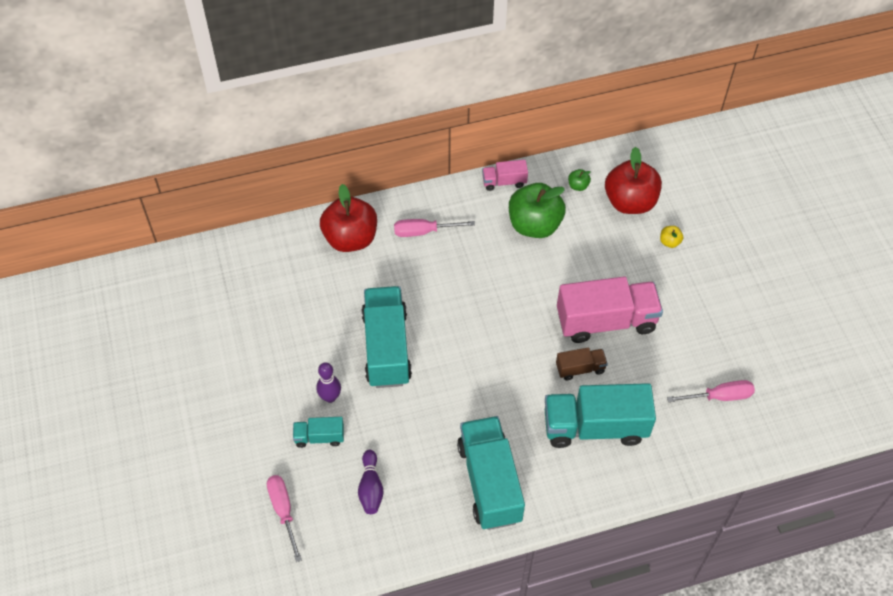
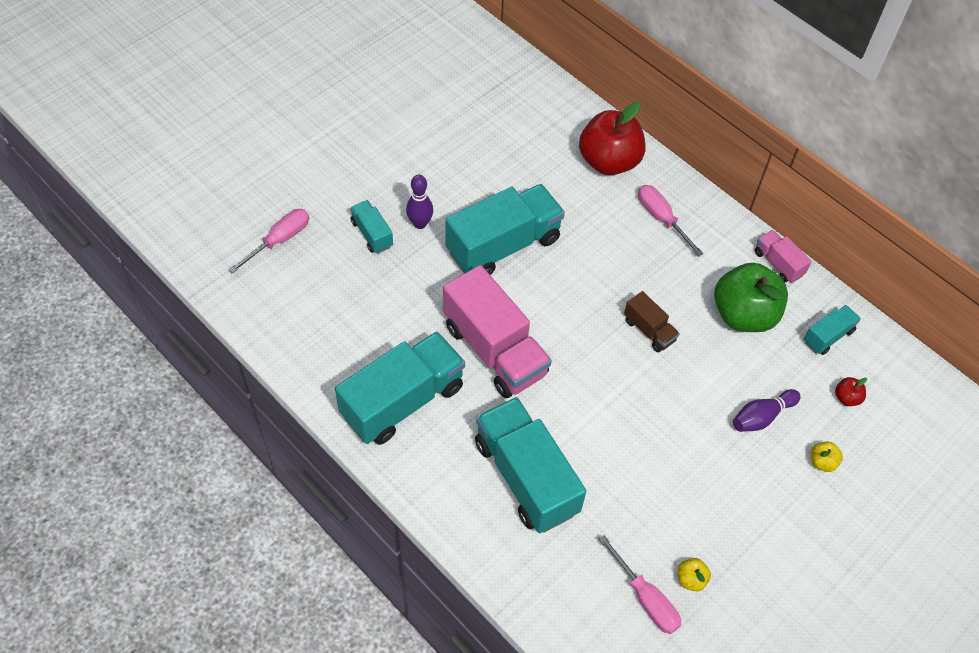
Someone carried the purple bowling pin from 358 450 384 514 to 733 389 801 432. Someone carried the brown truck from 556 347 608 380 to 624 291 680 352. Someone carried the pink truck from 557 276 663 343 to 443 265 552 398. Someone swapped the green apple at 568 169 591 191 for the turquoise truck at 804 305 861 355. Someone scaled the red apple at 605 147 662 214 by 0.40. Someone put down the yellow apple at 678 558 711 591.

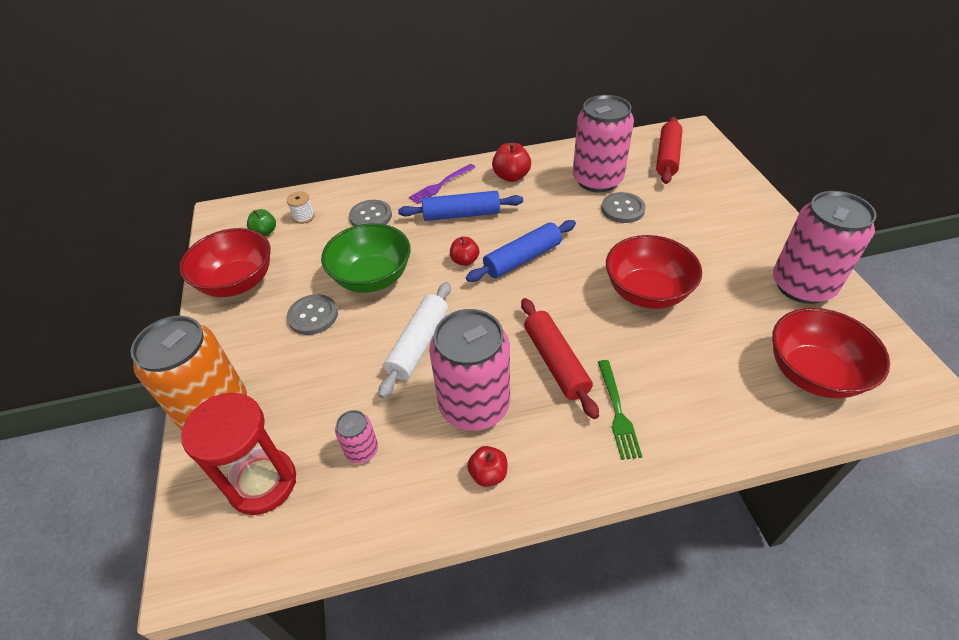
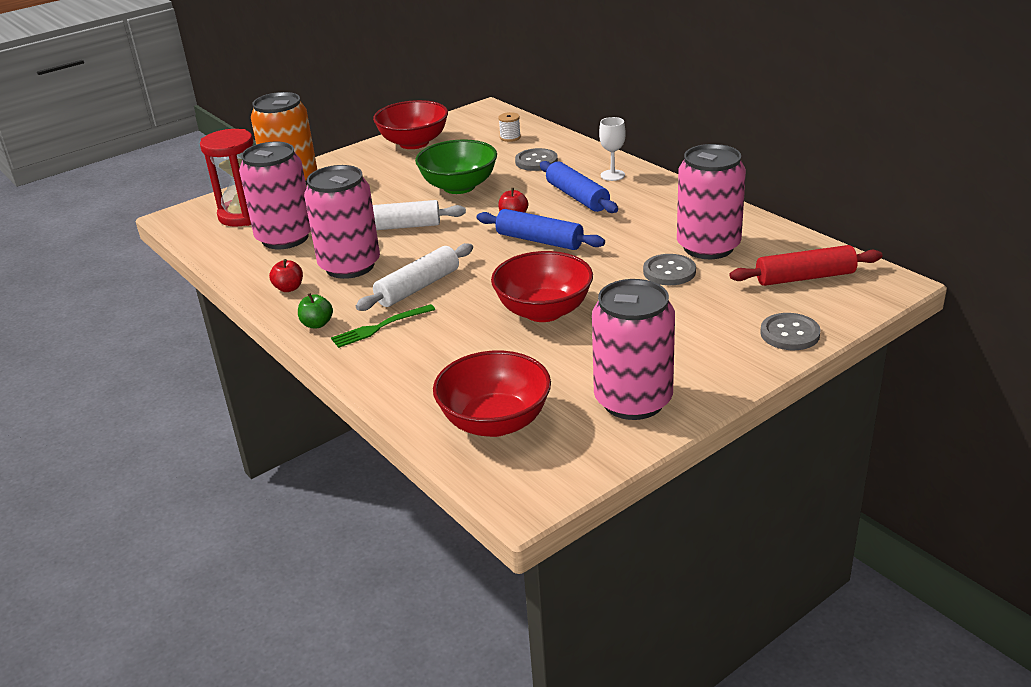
Someone carried the green apple from 247 209 276 236 to 298 293 333 328. Someone carried the grey button from 287 294 338 335 to 760 313 821 350. Someone scaled the pink can at 335 410 378 464 by 2.21. Someone swapped the purple fork at 409 164 476 204 for the white goblet at 599 117 626 181. Someone took away the red apple at 492 143 531 182. Someone repainted the red rolling pin at 521 298 599 419, which became the white rolling pin at 356 243 473 311.

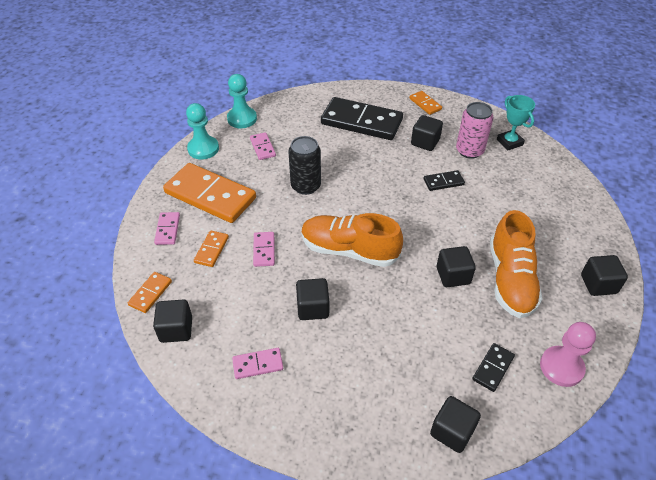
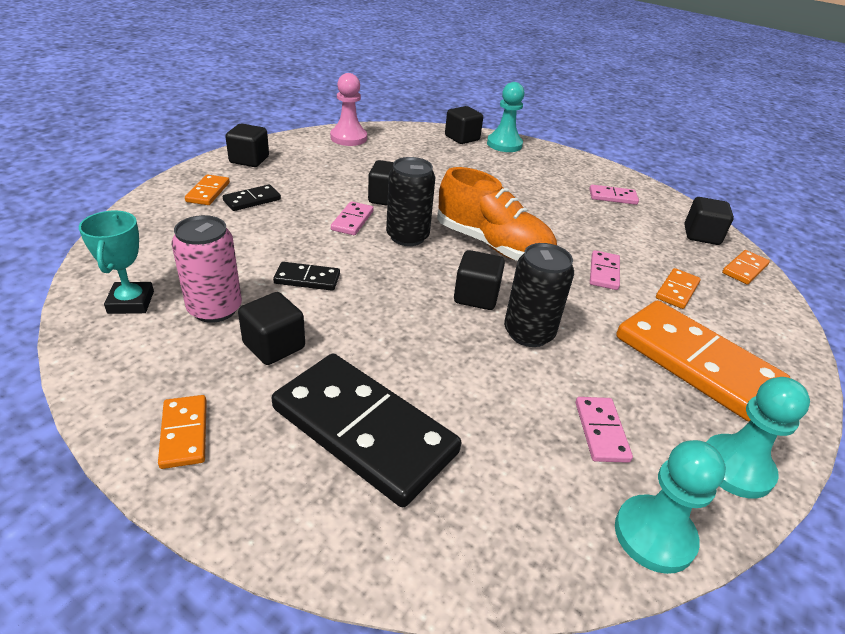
Someone carried the pink domino from 154 212 180 245 to 331 201 374 235. Someone carried the black cube from 296 278 329 320 to 454 250 505 310. Someone carried the black domino from 472 343 515 392 to 223 185 281 211. Someone took away the orange shoe at 490 210 542 318. Someone put down the orange domino at 185 174 230 205. Someone put down the black can at 386 157 436 246. Someone put down the turquoise pawn at 487 82 525 152.

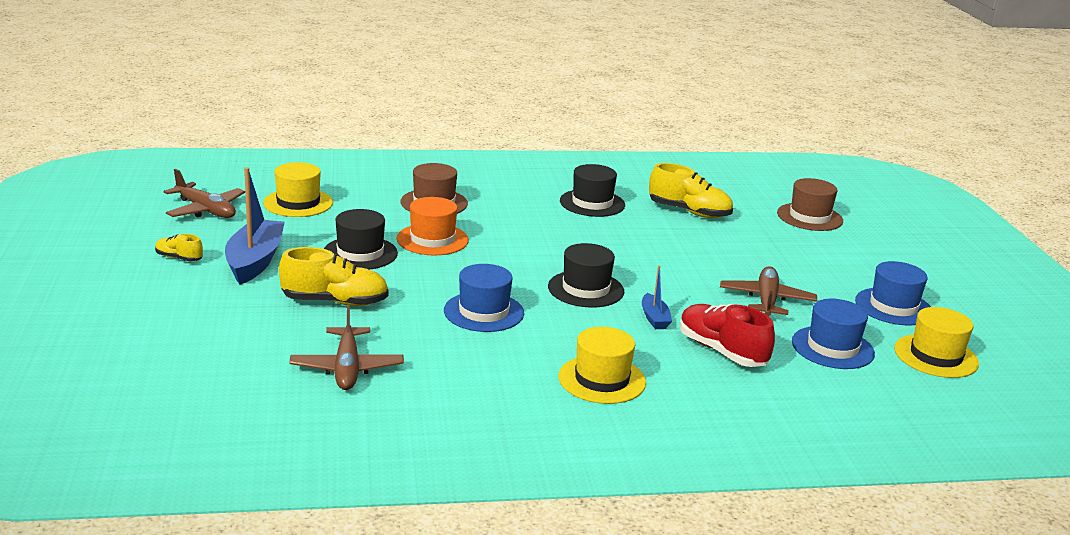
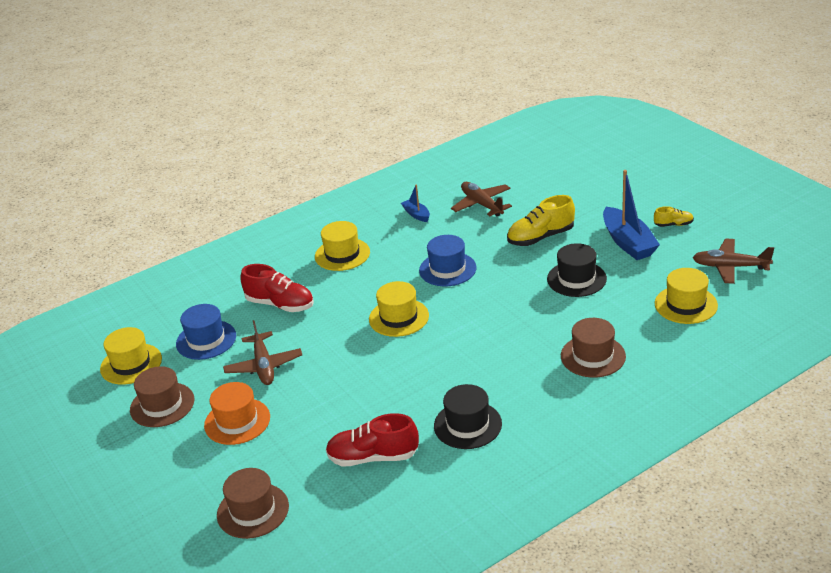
Someone carried the orange hat from 397 197 469 255 to 204 382 270 445. Someone repainted the black hat at 548 243 624 308, which became the yellow hat at 369 281 429 337. Someone carried the blue boat from 642 265 672 329 to 401 184 430 222. Someone repainted the yellow shoe at 649 163 733 218, which became the red shoe at 326 413 419 467. Someone repainted the blue hat at 855 261 931 325, which became the brown hat at 130 366 194 427.

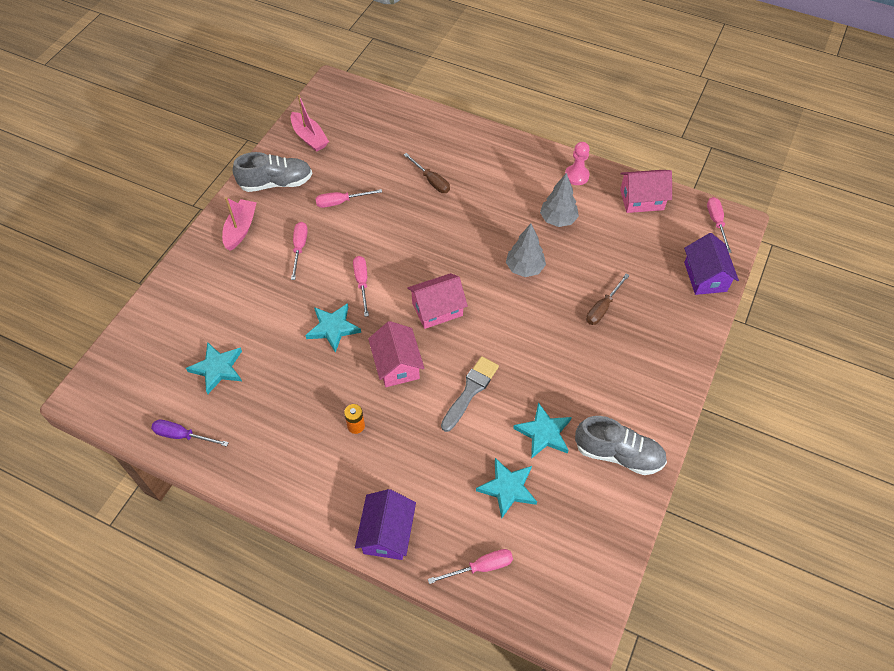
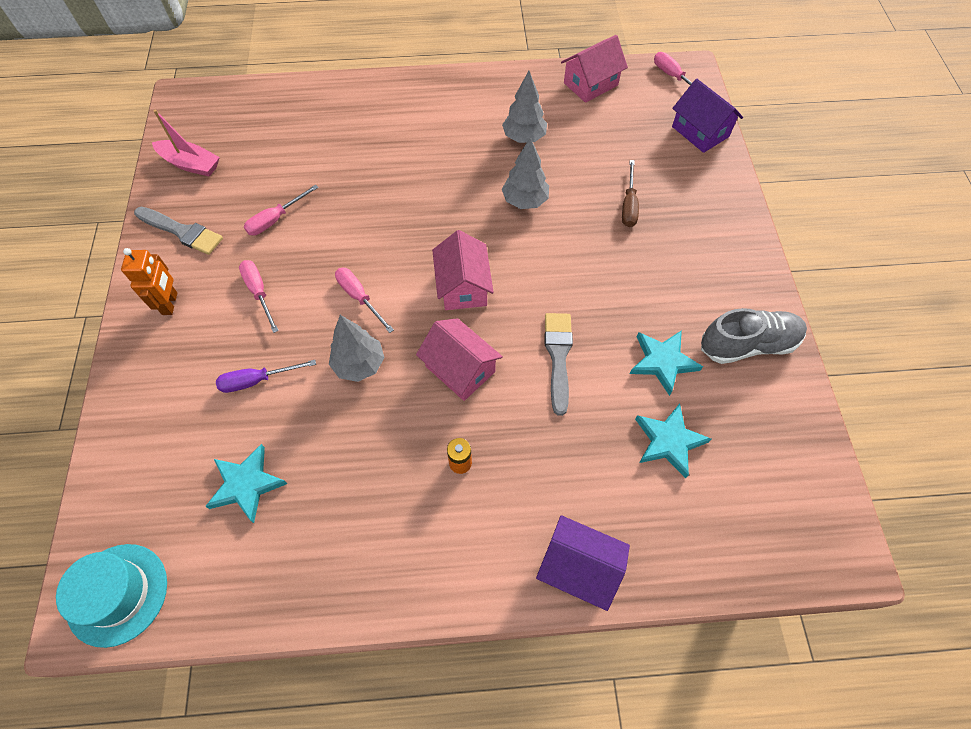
Someone carried the purple screwdriver from 151 420 229 447 to 216 360 316 393. Someone swapped the pink boat at 222 197 257 251 for the orange robot at 121 248 177 315. Someone swapped the grey shoe at 233 152 312 192 for the grey brush at 134 207 223 255. Someone swapped the turquoise star at 305 303 361 353 for the grey tree at 329 315 385 382. Someone rotated the purple house at 355 489 416 560 by 45 degrees counterclockwise. Someone took away the brown screwdriver at 404 153 450 193. Someone rotated the pink house at 407 273 468 329 by 45 degrees counterclockwise. Someone took away the pink screwdriver at 428 549 513 584. Someone took away the pink pawn at 565 142 590 185. Someone put down the turquoise hat at 56 544 167 648.

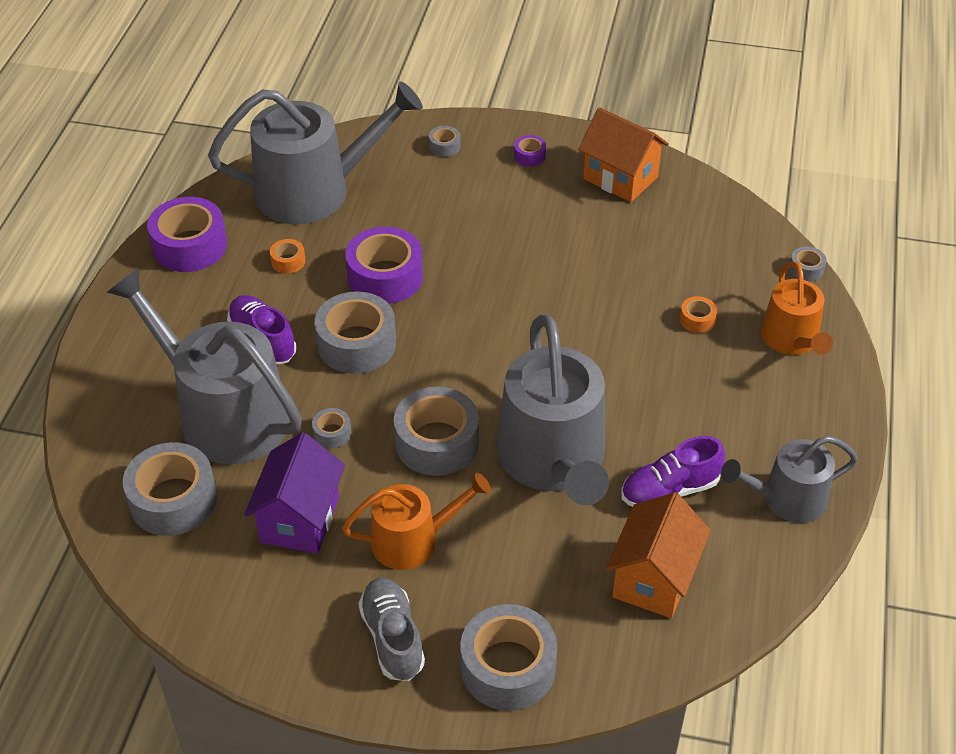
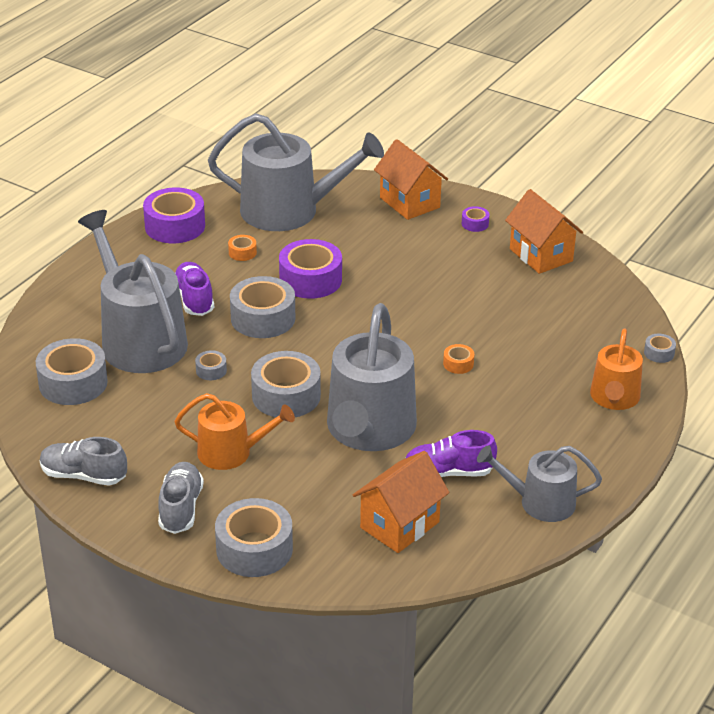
Someone took away the purple house at 244 432 345 554. Someone swapped the grey tape at 429 126 460 157 for the orange house at 374 139 448 220. Someone carried the orange tape from 680 296 717 333 to 443 344 474 374. Someone put down the grey shoe at 40 437 127 486.

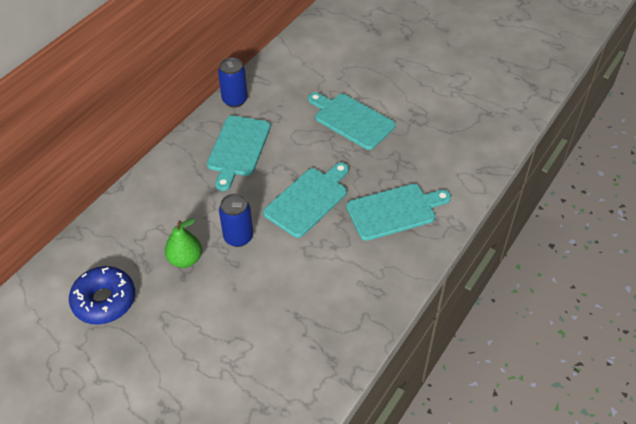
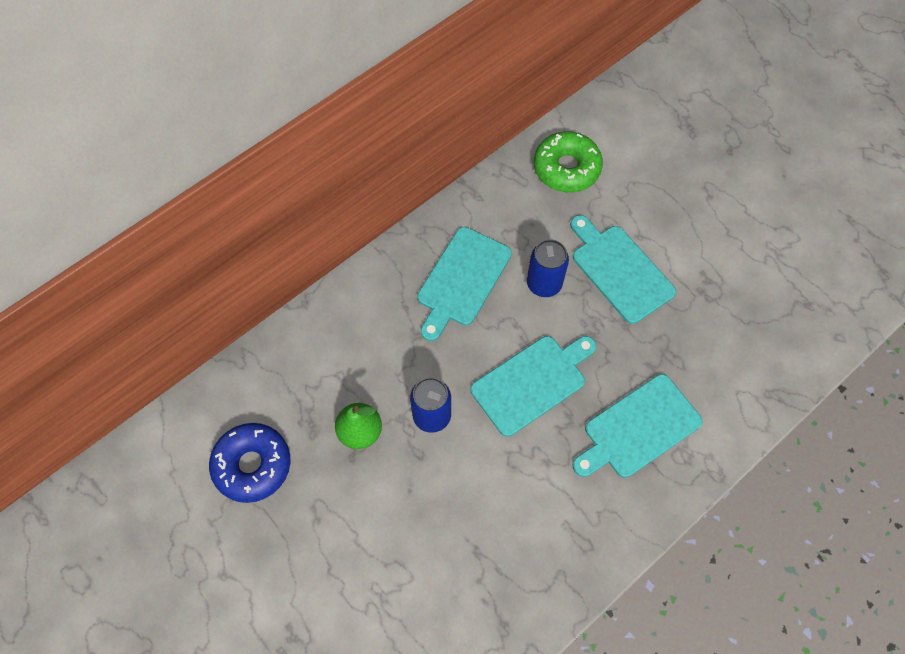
Someone carried the blue can from 218 57 248 107 to 527 239 569 297. Someone rotated the turquoise cutting board at 346 184 451 241 by 150 degrees clockwise. Someone put down the green donut at 534 131 603 193.

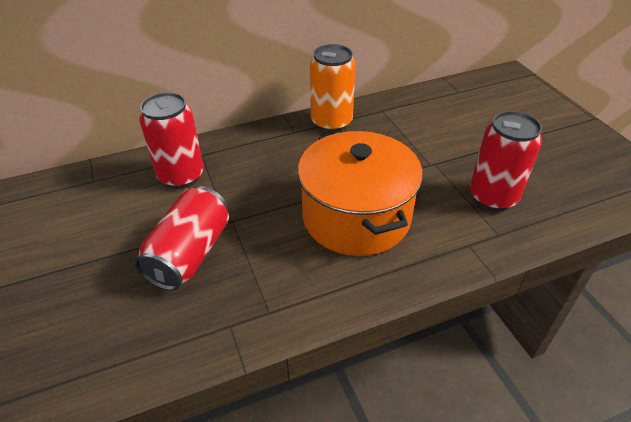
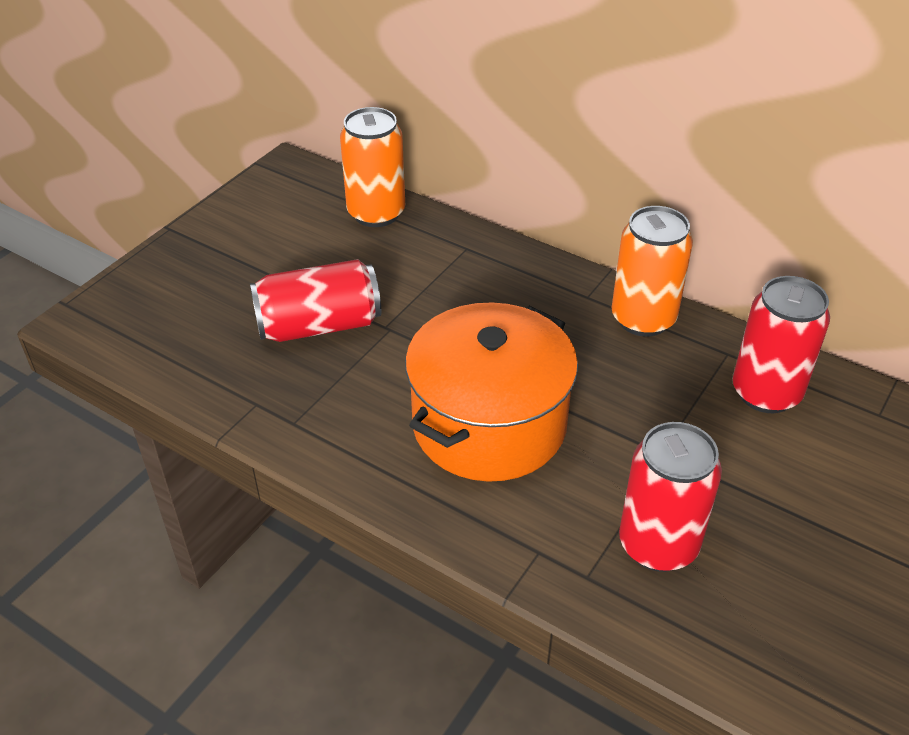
Someone carried the red can from 139 92 204 189 to 733 276 830 413. Someone put down the orange can at 340 107 405 227.

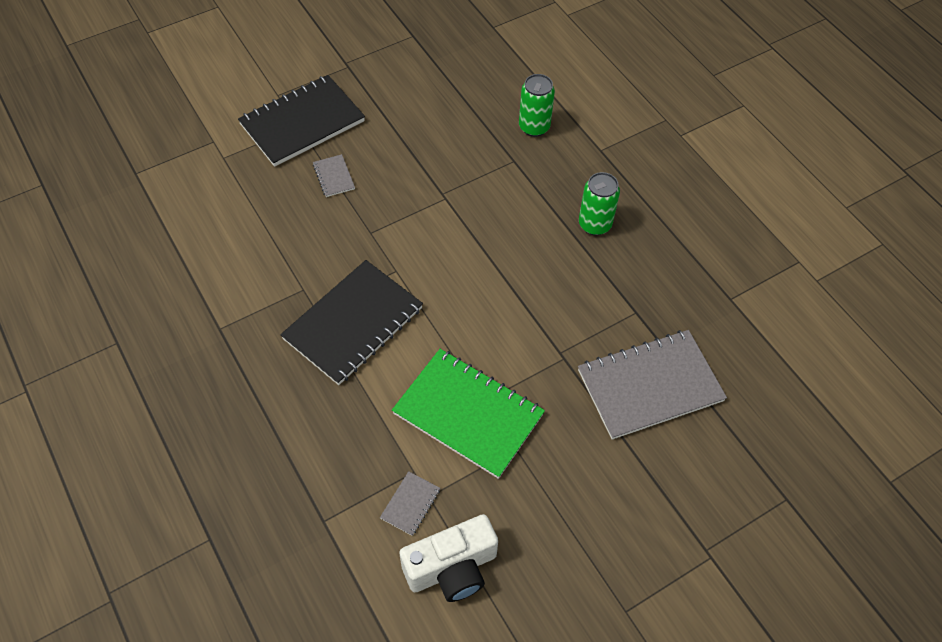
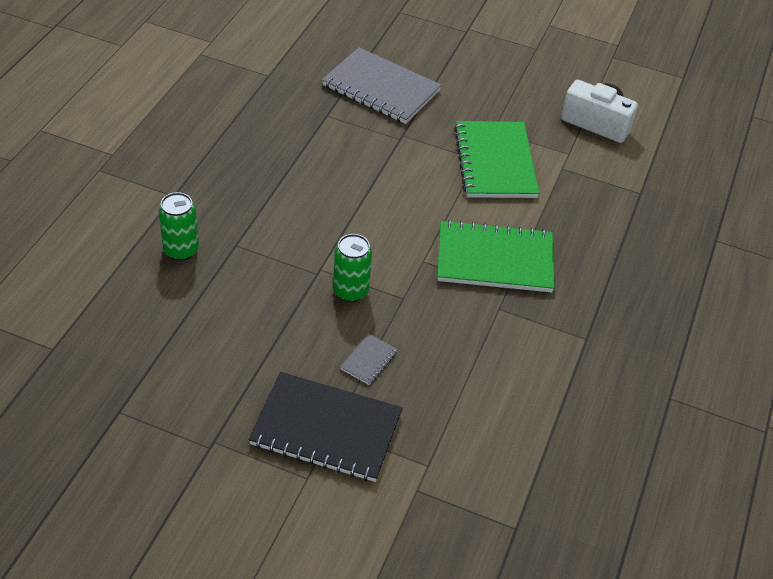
Someone repainted the black notebook at 280 260 423 385, which became the green notebook at 437 220 555 292. Someone took away the grey notebook at 380 471 440 536. Someone carried the green can from 579 172 620 235 to 333 234 372 302.

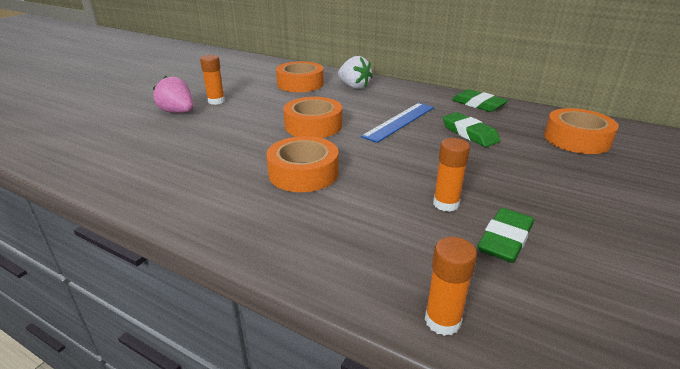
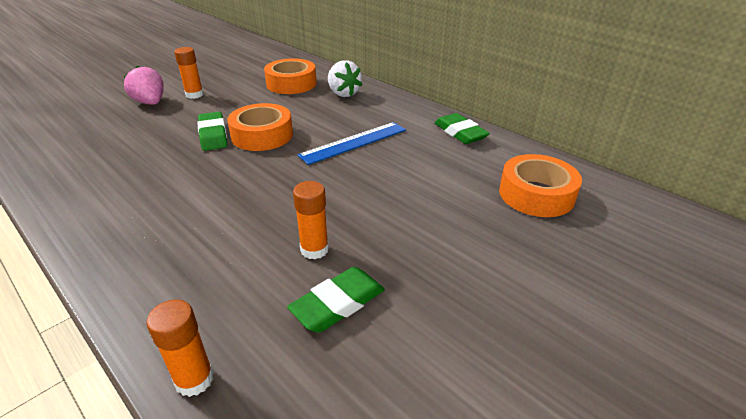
Someone took away the orange tape at 266 136 338 192. Someone carried the green eraser from 443 112 500 147 to 197 112 227 151.

